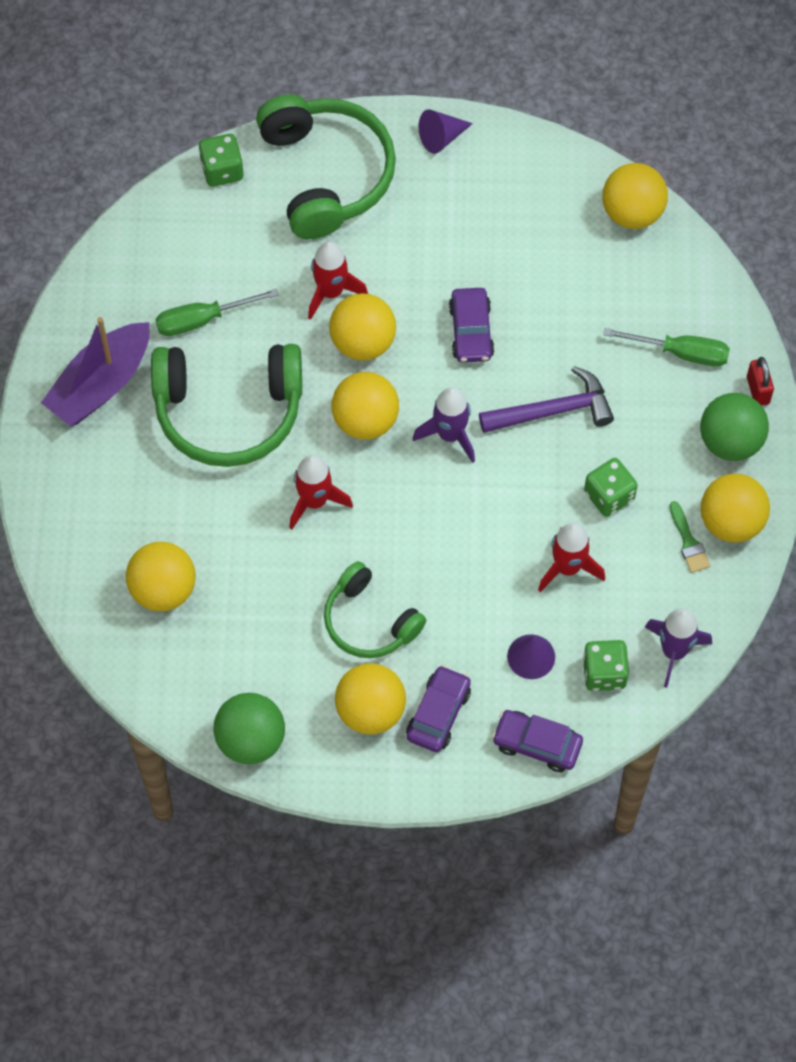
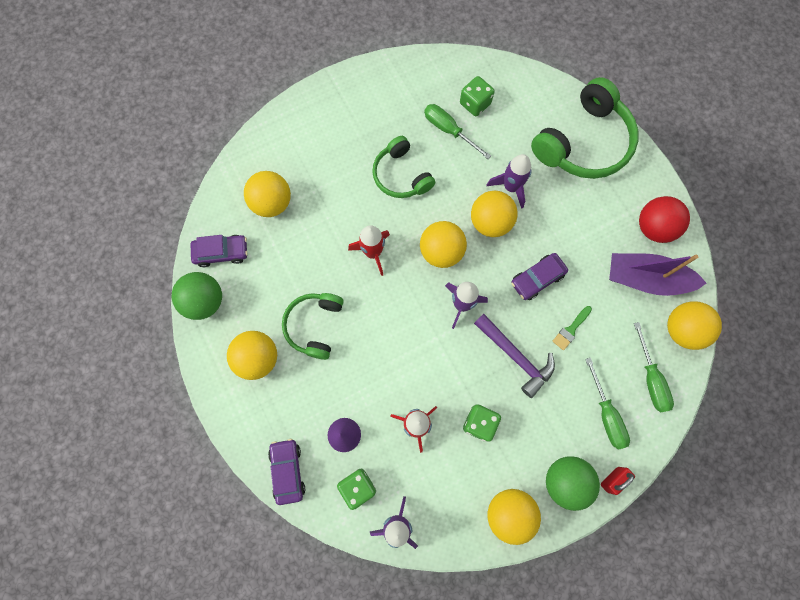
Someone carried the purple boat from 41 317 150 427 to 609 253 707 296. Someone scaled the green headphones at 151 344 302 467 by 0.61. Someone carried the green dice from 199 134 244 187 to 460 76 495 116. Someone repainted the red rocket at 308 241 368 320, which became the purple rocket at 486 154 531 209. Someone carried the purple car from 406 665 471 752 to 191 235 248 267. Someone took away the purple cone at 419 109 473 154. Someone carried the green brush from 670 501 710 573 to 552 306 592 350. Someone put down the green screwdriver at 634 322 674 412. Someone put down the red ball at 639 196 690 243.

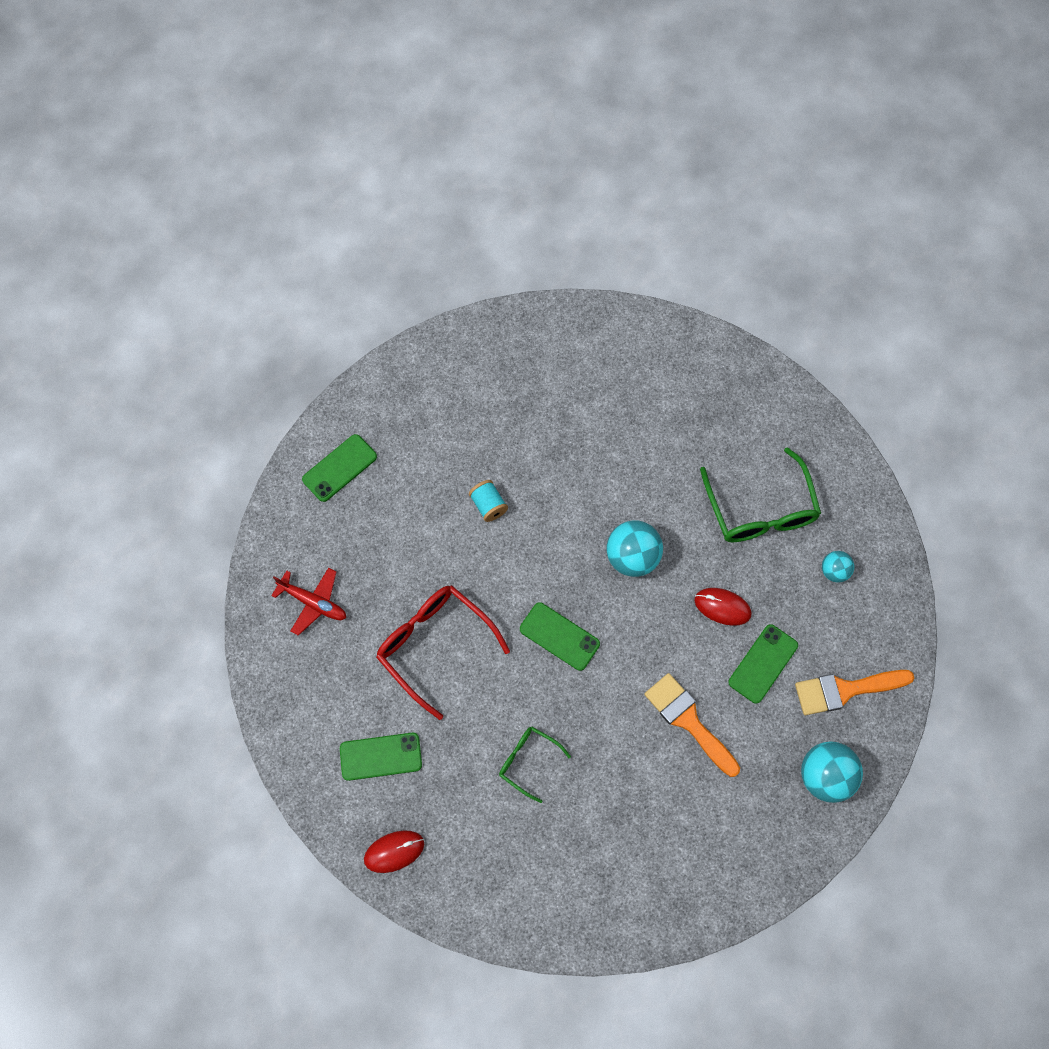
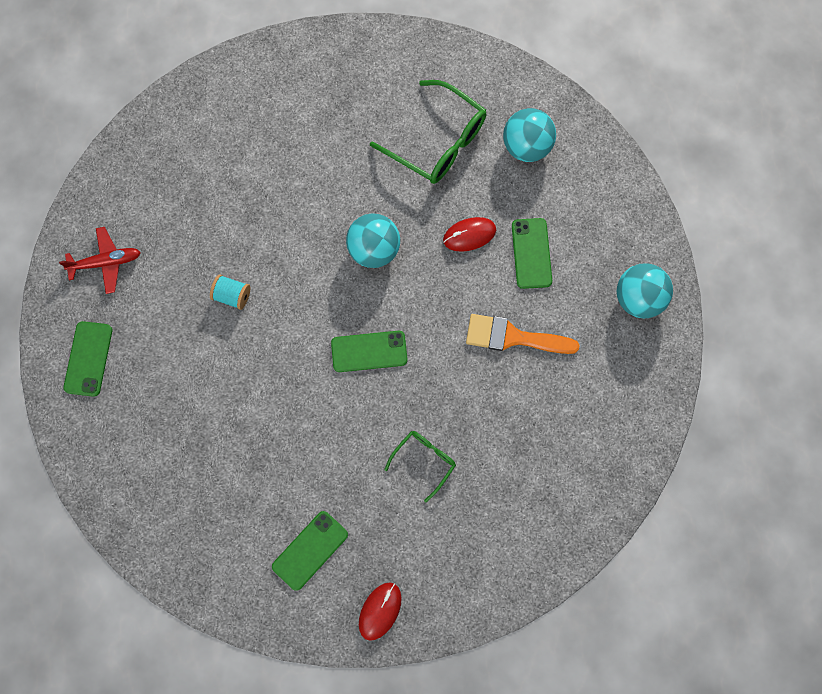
Someone carried the red plane from 271 568 346 636 to 59 227 141 294. Someone took away the red glasses at 376 585 510 720. Someone rotated the green glasses at 499 727 571 803 by 135 degrees clockwise. Someone took away the orange brush at 795 670 914 715. Someone scaled the turquoise ball at 822 551 854 582 by 1.77.

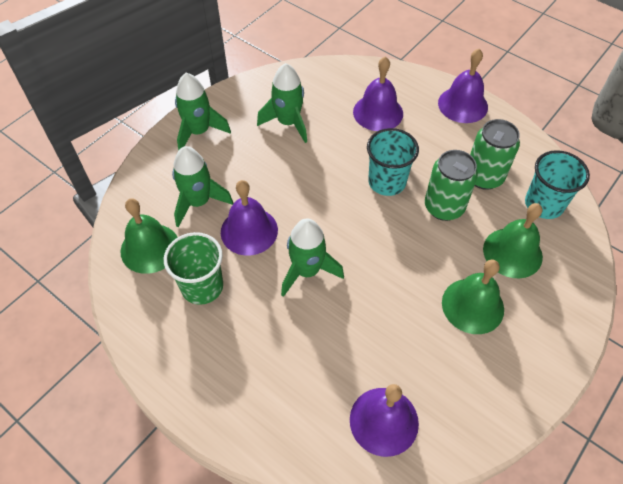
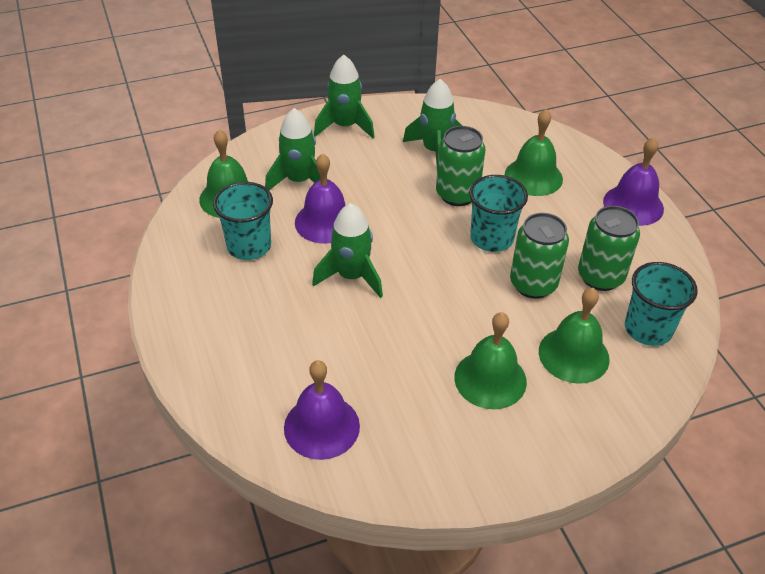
Someone repainted the green cup at 164 232 223 305, which became the turquoise cup at 213 182 273 260. Someone repainted the purple bell at 353 56 403 131, which became the green bell at 505 109 563 196. Someone put down the green can at 436 126 485 206.

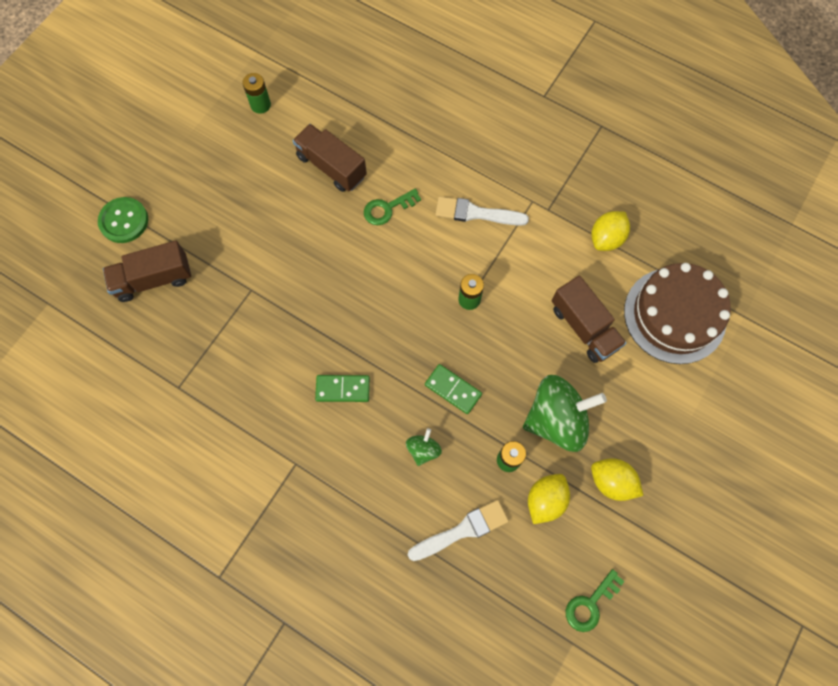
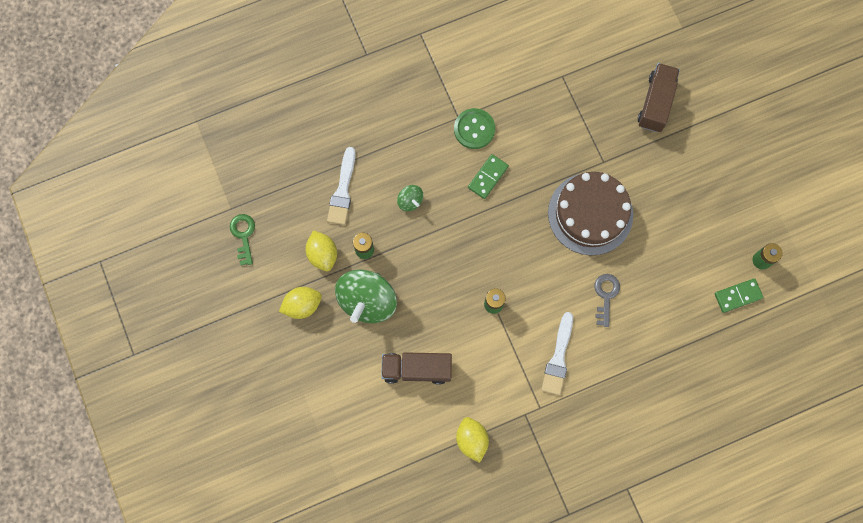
Someone carried the green button from 98 197 148 243 to 454 108 495 149. Someone took away the brown truck at 293 124 367 192. Someone repainted the green key at 364 189 421 225, which became the grey key at 594 274 620 327. Someone carried the green domino from 425 364 482 414 to 715 278 763 313. Someone rotated the white brush at 435 196 529 226 by 150 degrees clockwise. Someone carried the brown cake from 624 263 731 364 to 548 172 633 256.

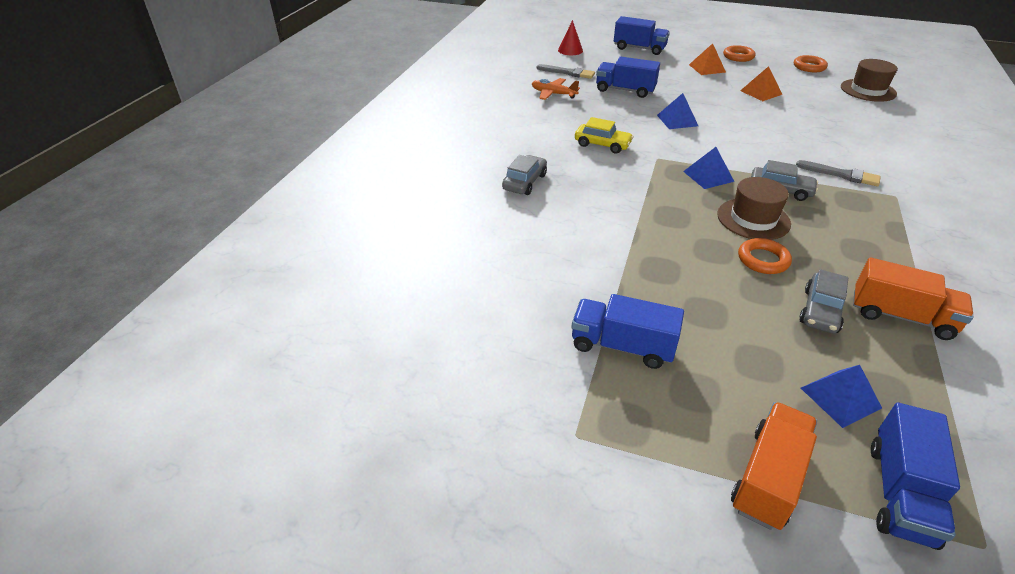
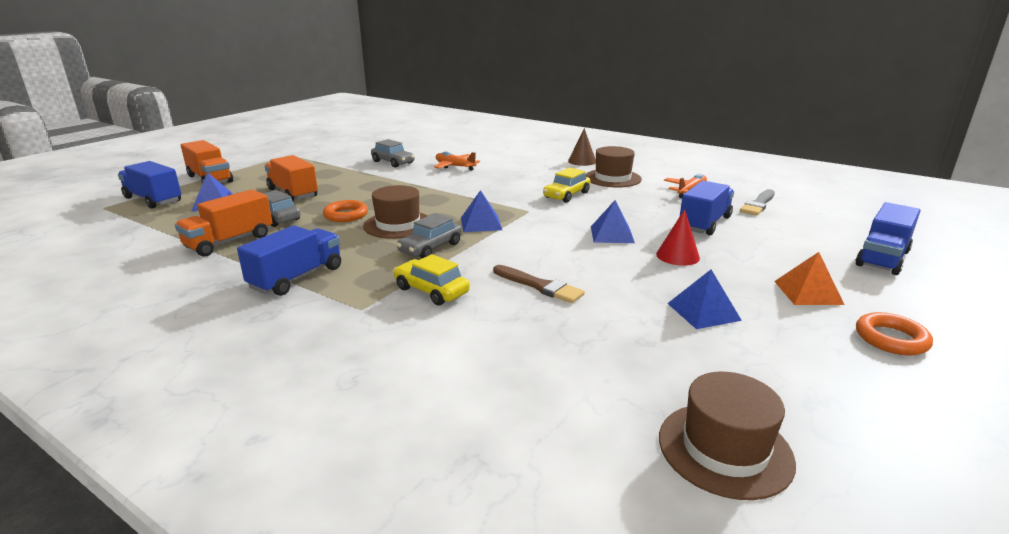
Someone carried the grey car from 502 155 547 195 to 371 139 415 168. Someone carried the red cone from 558 20 583 55 to 656 209 700 266. Someone carried the blue truck from 572 294 684 369 to 237 225 341 296. Someone repainted the orange pyramid at 740 66 782 101, which became the blue pyramid at 667 270 742 329. Someone took away the orange ring at 794 55 828 72. Someone swapped the grey brush at 796 160 881 187 for the yellow car at 393 254 470 306. Someone put down the orange truck at 265 155 318 201. Someone put down the orange plane at 434 152 480 171. Someone put down the brown brush at 493 265 585 303. Someone put down the brown cone at 568 128 596 166. Someone put down the brown hat at 586 146 642 187.

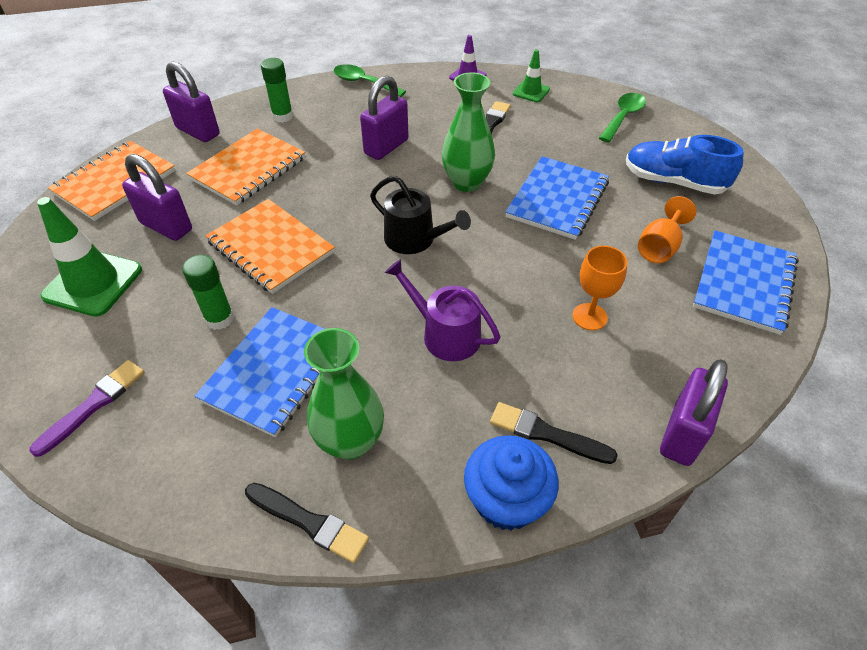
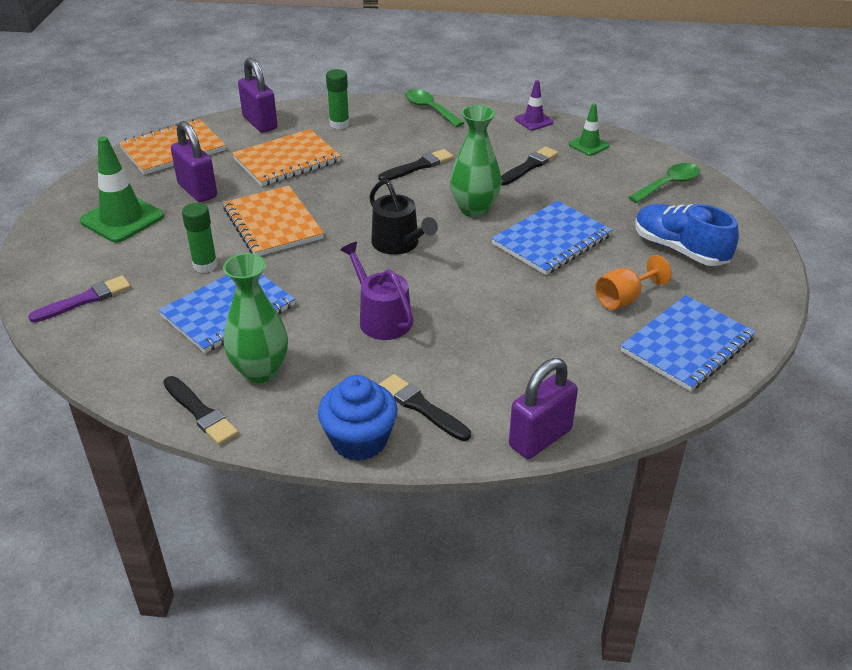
Someone swapped the purple padlock at 360 76 409 160 for the black brush at 379 149 454 181. Someone took away the orange goblet at 572 246 628 330.

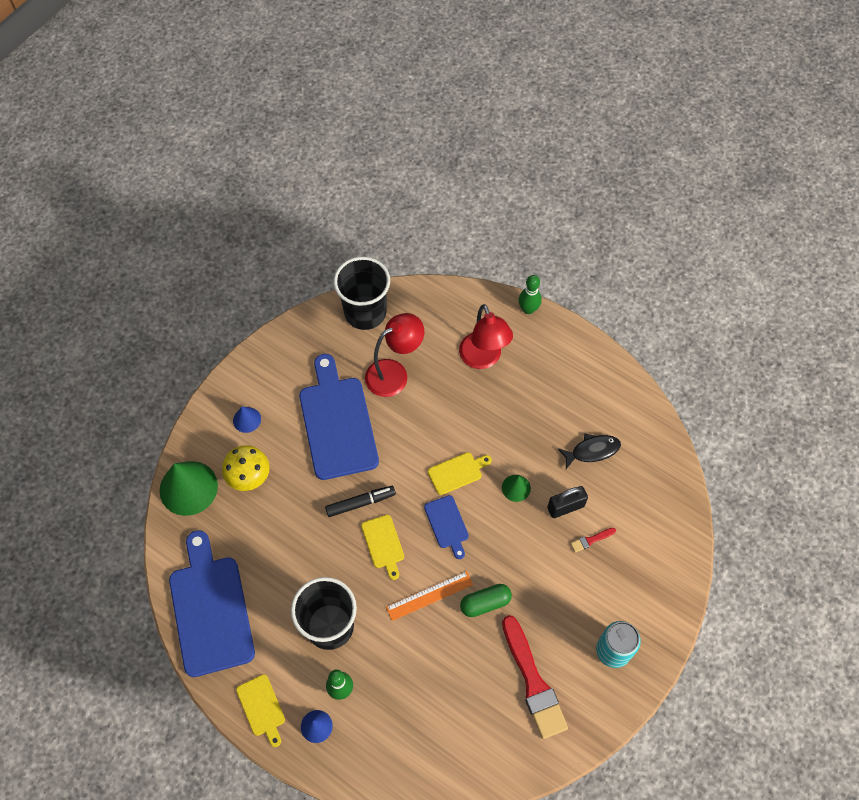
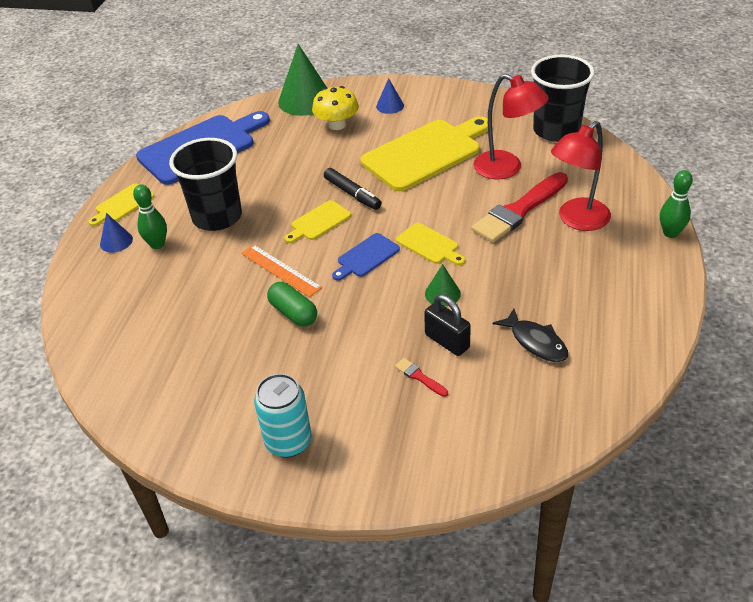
Someone repainted the blue cutting board at 299 354 379 480, which became the yellow cutting board at 361 116 488 191. Someone carried the red brush from 502 615 568 739 to 471 172 568 243.

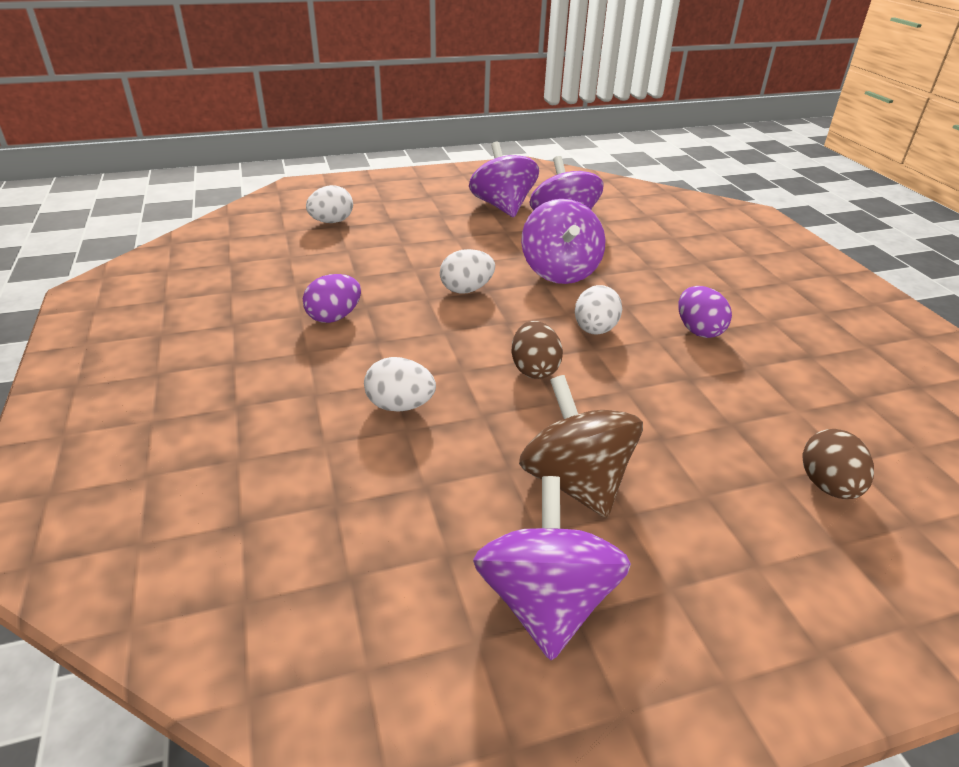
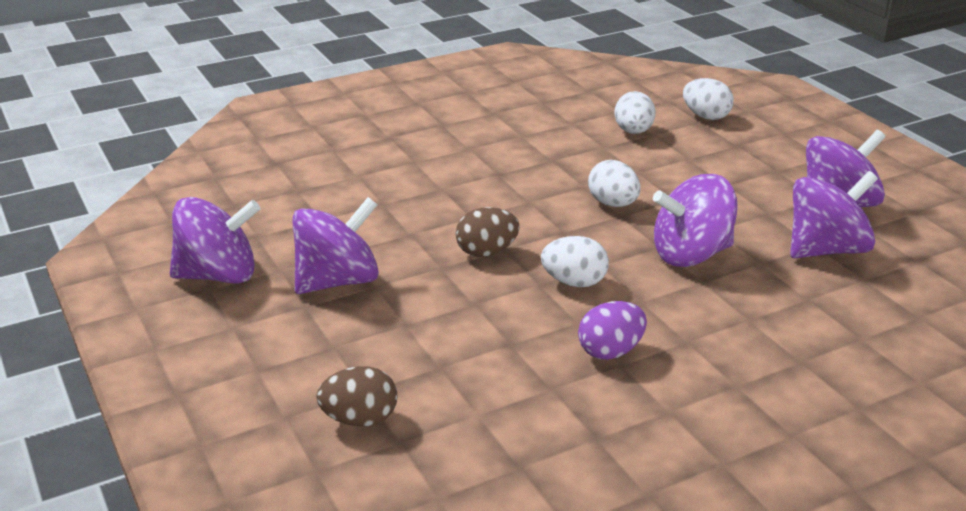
Someone took away the purple egg at 303 274 361 323. Someone carried the white egg from 364 357 436 412 to 614 91 656 134. Someone repainted the brown spinning top at 519 375 643 518, which became the purple spinning top at 292 197 379 294.

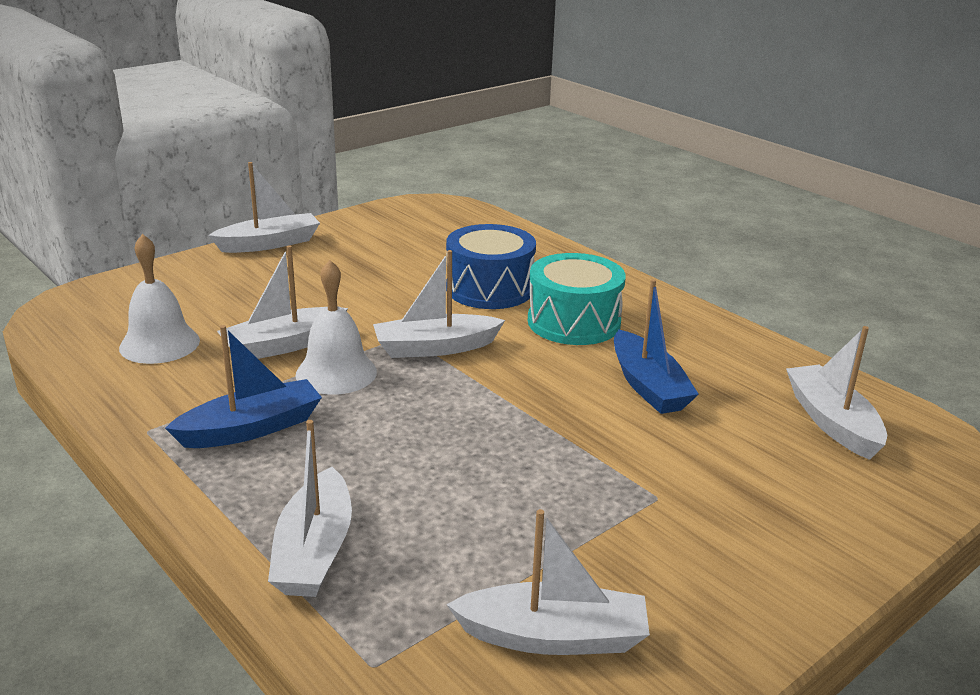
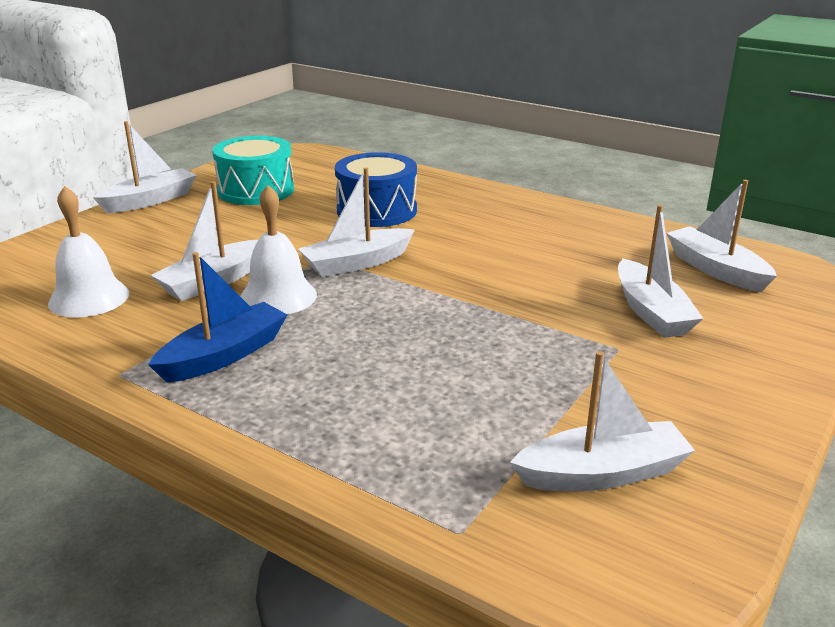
Someone carried the white boat from 268 420 352 597 to 618 205 704 338. Someone carried the turquoise drum from 528 253 626 345 to 212 136 294 205. Someone took away the blue boat at 614 279 699 414.

